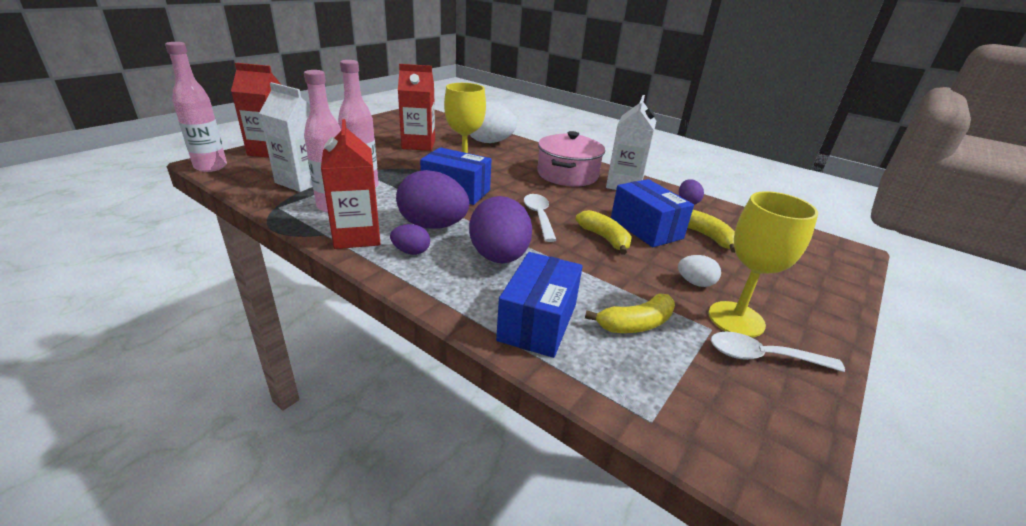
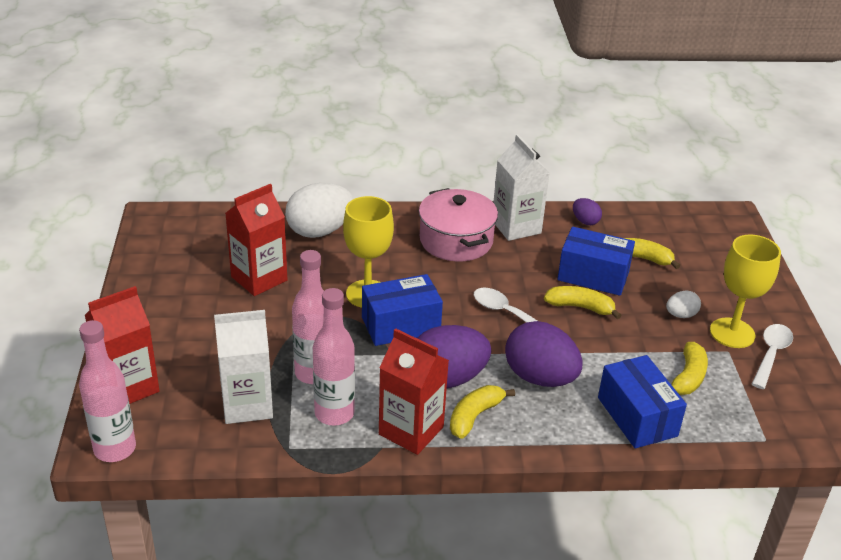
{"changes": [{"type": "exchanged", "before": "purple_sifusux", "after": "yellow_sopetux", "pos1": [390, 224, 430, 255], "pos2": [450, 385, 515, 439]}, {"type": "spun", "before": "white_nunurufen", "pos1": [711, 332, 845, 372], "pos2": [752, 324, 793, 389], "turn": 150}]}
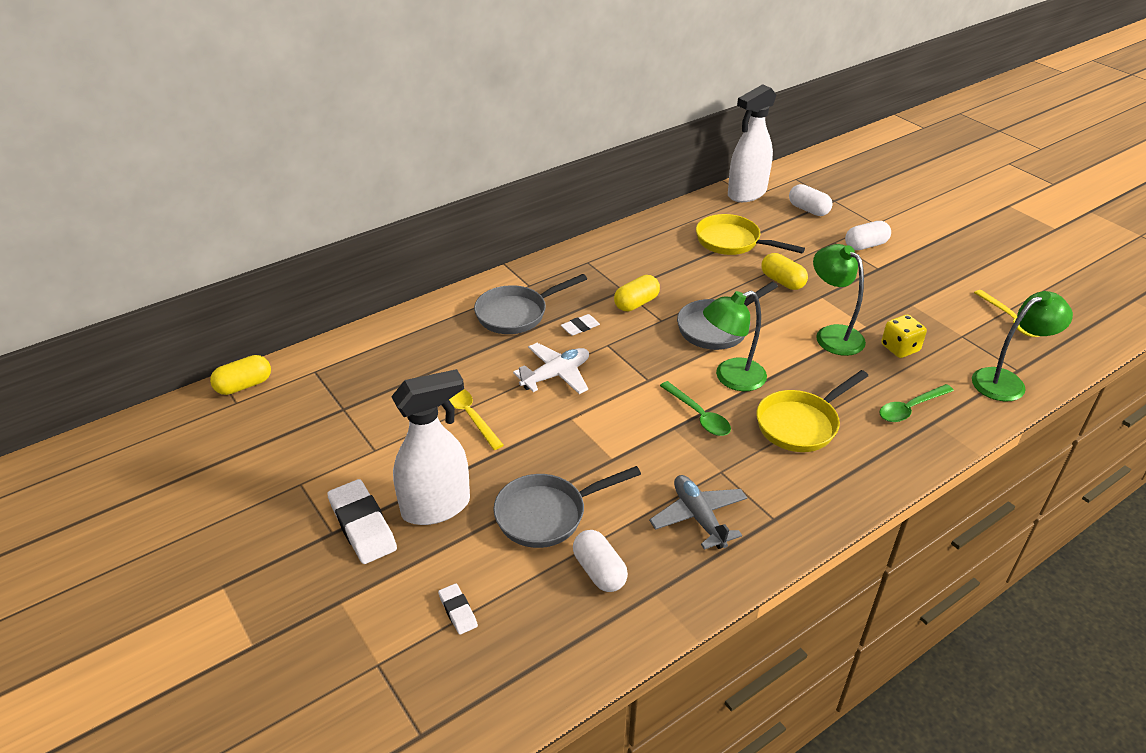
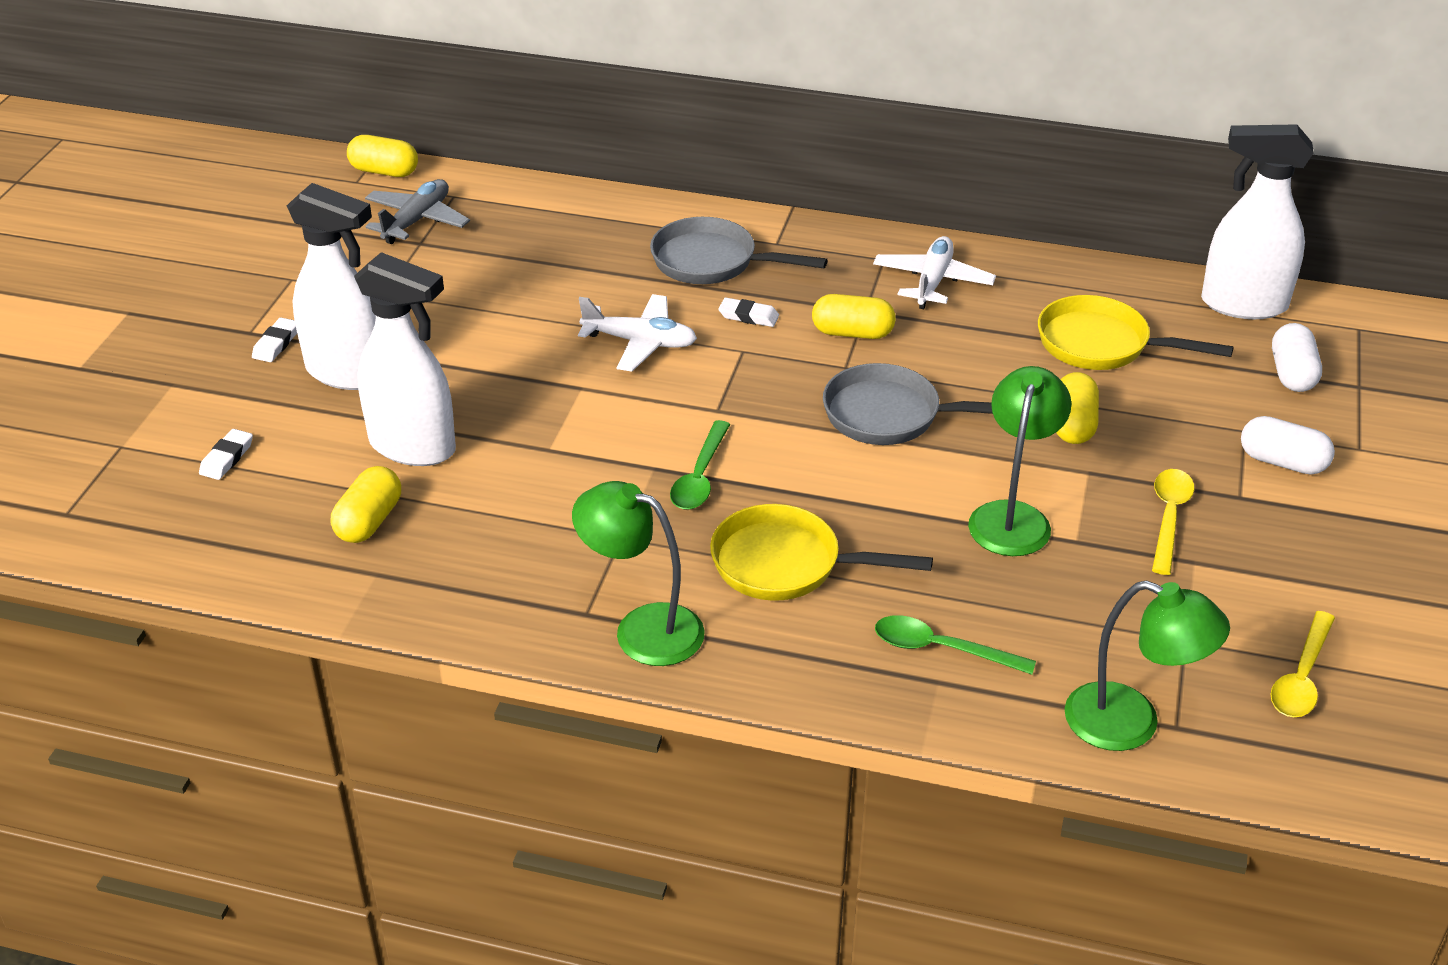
{"changes": [{"type": "size", "before": "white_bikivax", "pos1": [327, 479, 397, 564], "pos2": [252, 318, 297, 362], "scale": 0.52}, {"type": "colour", "before": "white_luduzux", "after": "yellow_luduzux", "pos1": [573, 530, 628, 592], "pos2": [331, 466, 401, 543]}, {"type": "exchanged", "before": "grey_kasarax", "after": "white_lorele", "pos1": [493, 466, 641, 548], "pos2": [354, 252, 456, 466]}, {"type": "relocated", "before": "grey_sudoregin", "pos1": [649, 475, 747, 550], "pos2": [365, 179, 470, 244]}, {"type": "relocated", "before": "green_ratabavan", "pos1": [703, 291, 767, 391], "pos2": [572, 481, 705, 666]}, {"type": "appeared", "after": "white_sudoregin", "pos2": [873, 236, 996, 309]}, {"type": "spun", "before": "yellow_kasarax", "pos1": [696, 214, 805, 255], "pos2": [1038, 295, 1234, 370], "turn": -60}, {"type": "relocated", "before": "yellow_nunurufen", "pos1": [449, 389, 504, 450], "pos2": [1152, 469, 1194, 575]}, {"type": "missing", "before": "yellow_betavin", "pos1": [881, 315, 927, 358]}]}
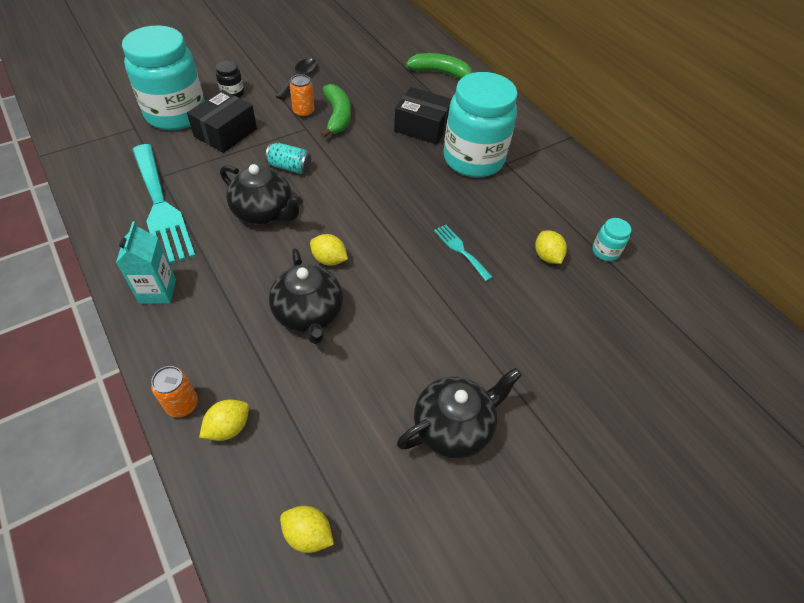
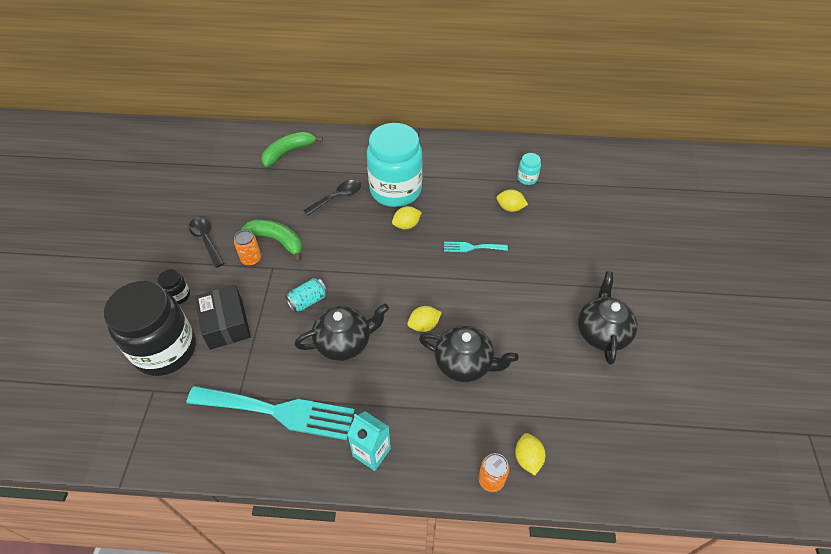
{"changes": [{"type": "colour", "before": "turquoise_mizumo", "after": "black_mizumo", "pos1": [122, 25, 205, 130], "pos2": [104, 281, 196, 376]}, {"type": "exchanged", "before": "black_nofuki", "after": "black_nunurufen", "pos1": [394, 87, 451, 145], "pos2": [303, 180, 361, 216]}, {"type": "relocated", "before": "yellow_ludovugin", "pos1": [280, 506, 334, 553], "pos2": [392, 206, 422, 229]}]}
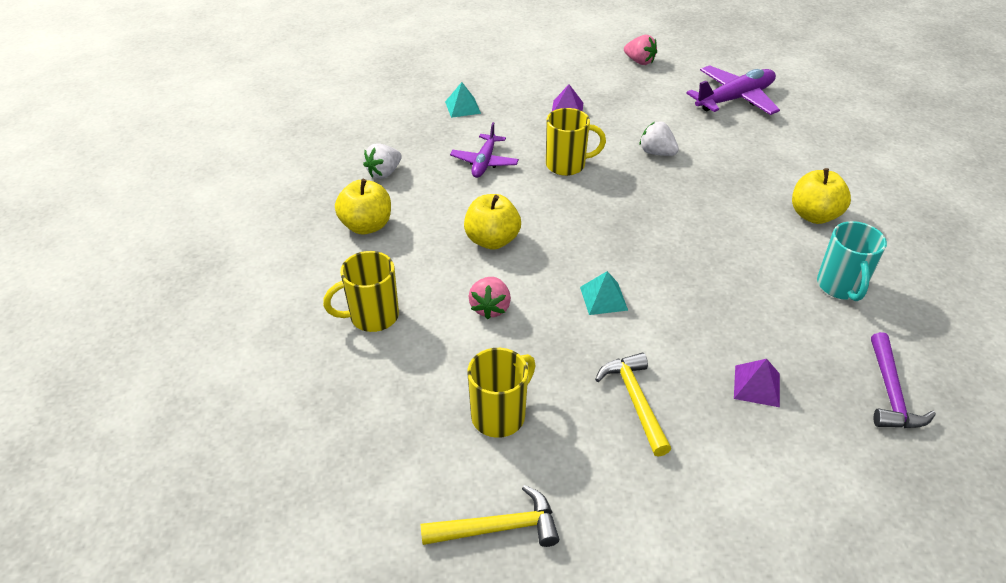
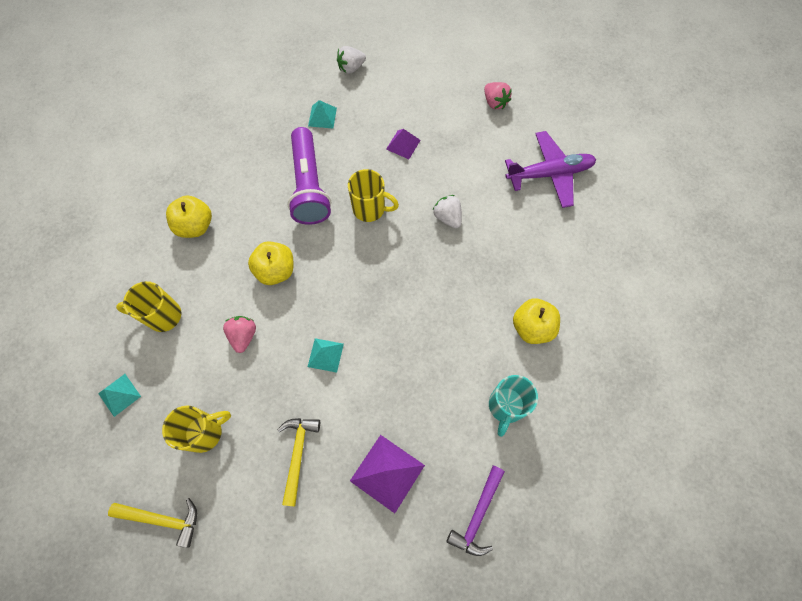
{"changes": [{"type": "appeared", "after": "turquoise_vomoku", "pos2": [98, 374, 141, 417]}, {"type": "spun", "before": "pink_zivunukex", "pos1": [468, 277, 511, 319], "pos2": [223, 316, 256, 353], "turn": 150}, {"type": "exchanged", "before": "purple_sudoregin", "after": "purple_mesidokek", "pos1": [450, 122, 519, 178], "pos2": [288, 127, 331, 225]}, {"type": "relocated", "before": "white_zivunukex", "pos1": [363, 143, 402, 179], "pos2": [337, 46, 366, 74]}, {"type": "size", "before": "purple_vomoku", "pos1": [734, 359, 780, 407], "pos2": [350, 435, 425, 513], "scale": 1.67}]}
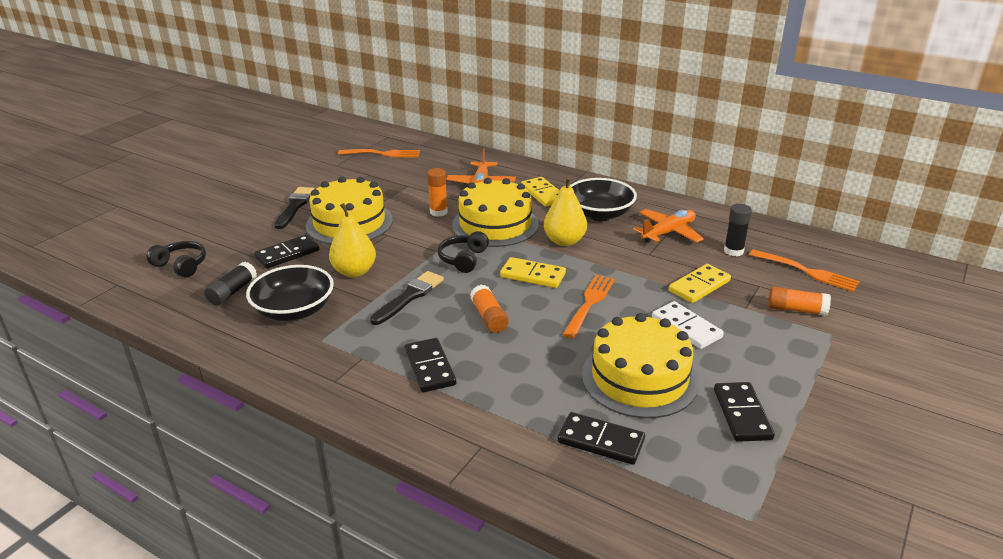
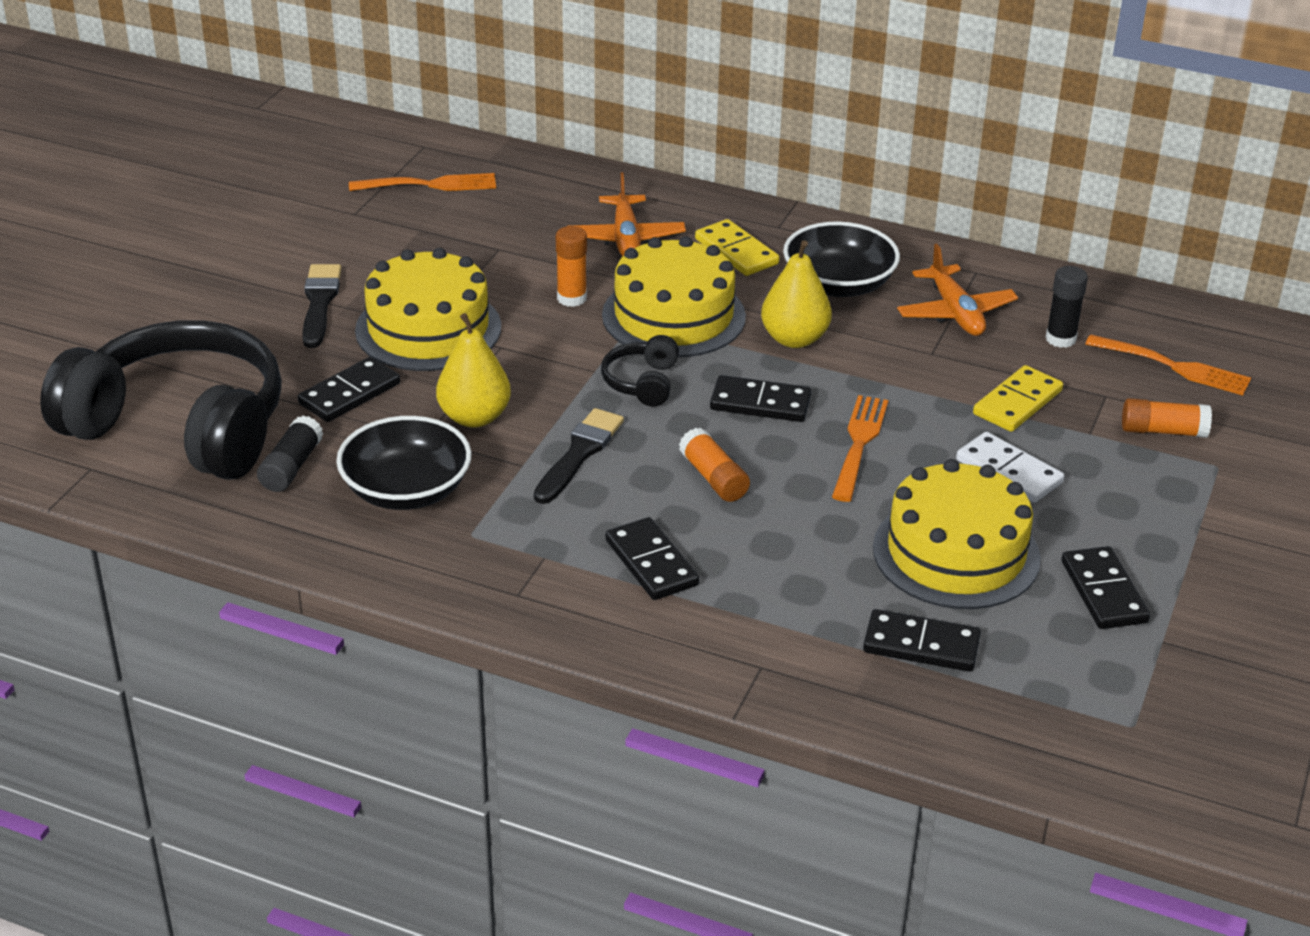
{"changes": [{"type": "size", "before": "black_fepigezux", "pos1": [146, 241, 206, 278], "pos2": [40, 320, 282, 480], "scale": 2.49}, {"type": "colour", "before": "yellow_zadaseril", "after": "black_zadaseril", "pos1": [500, 257, 566, 288], "pos2": [710, 375, 811, 422]}, {"type": "spun", "before": "orange_sudoregin", "pos1": [633, 209, 704, 243], "pos2": [897, 244, 1018, 336], "turn": 120}]}
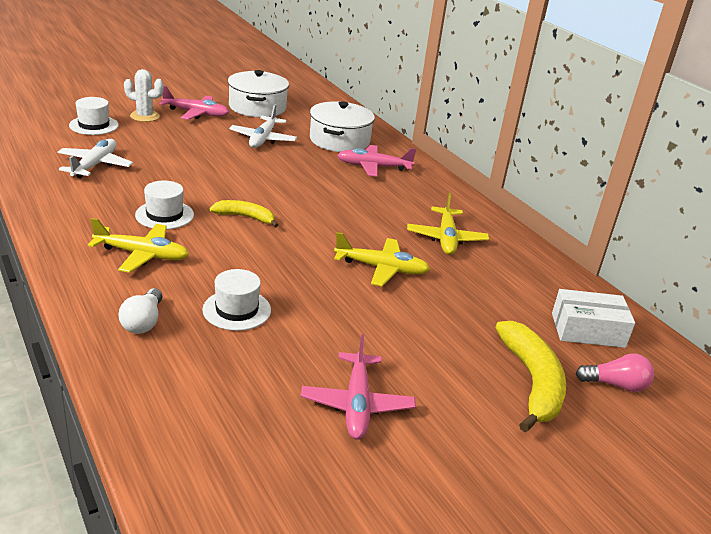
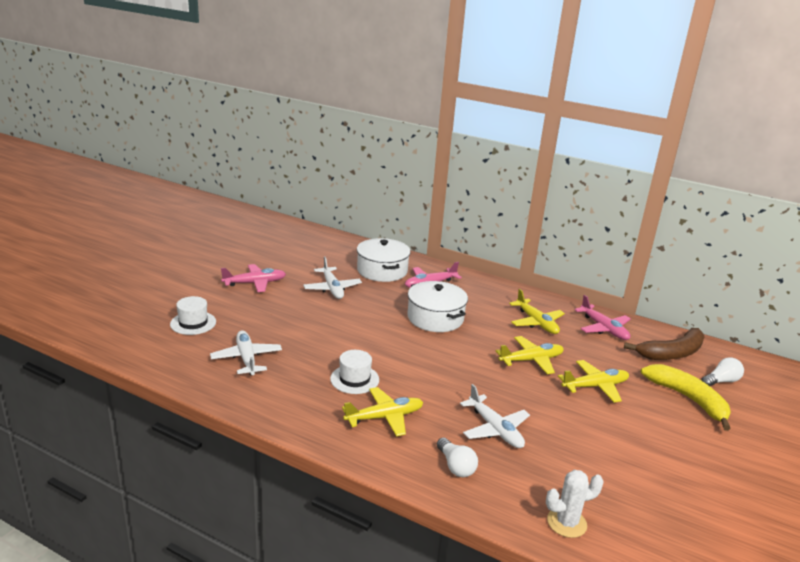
{"changes": [{"type": "relocated", "before": "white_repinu", "pos1": [228, 70, 289, 117], "pos2": [407, 281, 468, 332]}, {"type": "exchanged", "before": "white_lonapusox", "after": "white_sudoregin", "pos1": [202, 269, 271, 331], "pos2": [460, 384, 530, 448]}, {"type": "relocated", "before": "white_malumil", "pos1": [124, 69, 164, 122], "pos2": [546, 470, 604, 538]}, {"type": "appeared", "after": "yellow_sudoregin", "pos2": [558, 360, 629, 402]}, {"type": "relocated", "before": "pink_sudoregin", "pos1": [301, 334, 416, 440], "pos2": [574, 295, 631, 340]}, {"type": "exchanged", "before": "white_nofuki", "after": "brown_sopetux", "pos1": [552, 289, 635, 348], "pos2": [624, 328, 705, 360]}, {"type": "colour", "before": "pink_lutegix", "after": "white_lutegix", "pos1": [576, 353, 654, 392], "pos2": [701, 357, 744, 386]}, {"type": "missing", "before": "yellow_sopetux", "pos1": [210, 200, 278, 227]}]}
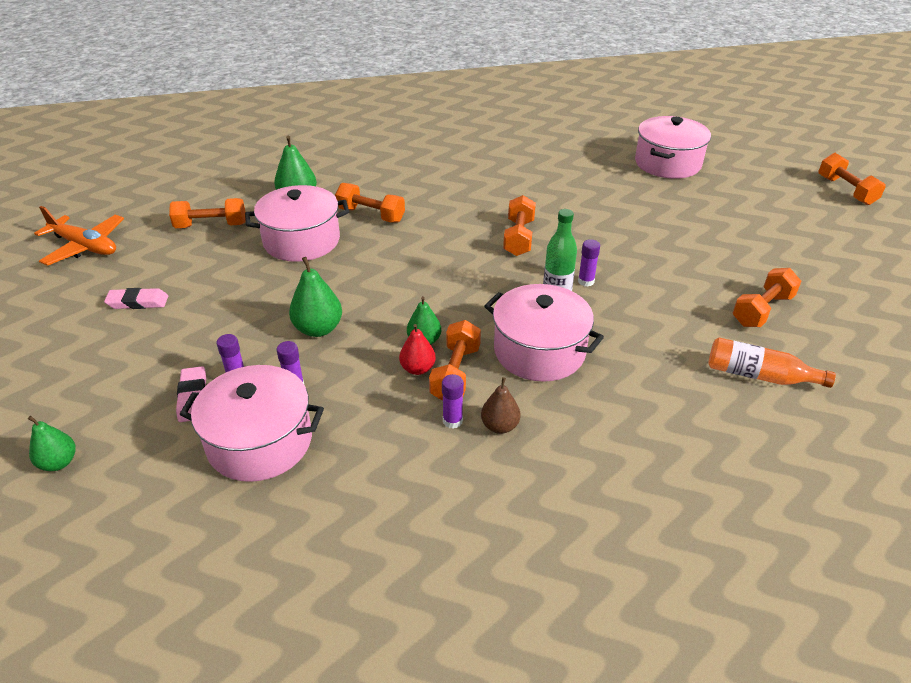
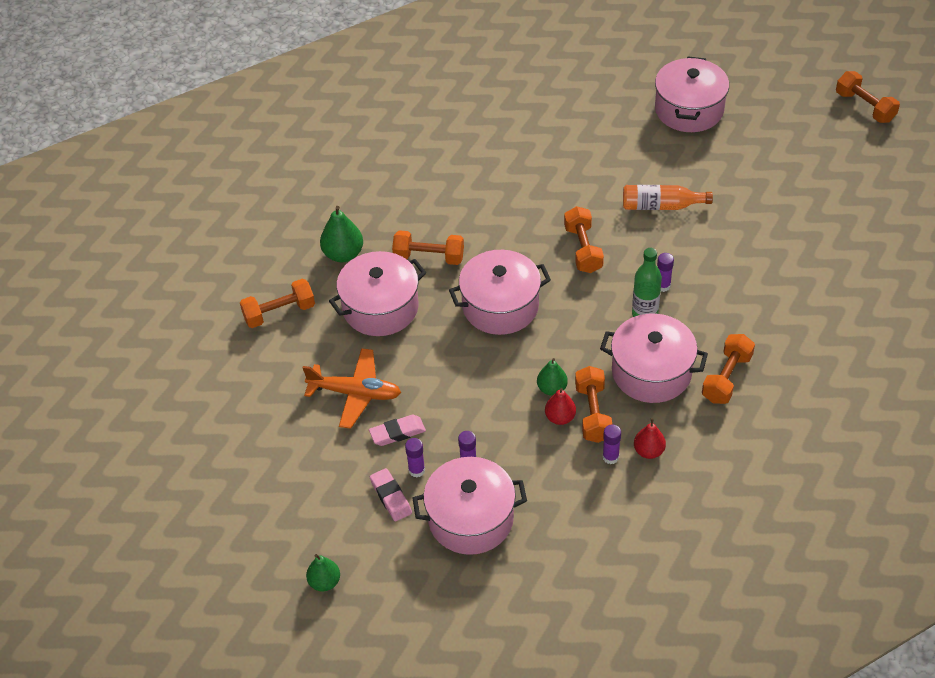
{"changes": [{"type": "relocated", "before": "orange_sudoregin", "pos1": [34, 206, 124, 266], "pos2": [303, 348, 401, 429]}, {"type": "relocated", "before": "pink_bikivax", "pos1": [104, 288, 168, 309], "pos2": [369, 415, 426, 446]}, {"type": "appeared", "after": "pink_repinu", "pos2": [449, 250, 551, 335]}, {"type": "relocated", "before": "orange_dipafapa", "pos1": [708, 337, 836, 388], "pos2": [623, 185, 713, 210]}, {"type": "colour", "before": "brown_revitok", "after": "red_revitok", "pos1": [481, 377, 521, 434], "pos2": [634, 418, 666, 459]}, {"type": "relocated", "before": "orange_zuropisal", "pos1": [733, 268, 801, 327], "pos2": [702, 334, 755, 404]}, {"type": "missing", "before": "green_revitok", "pos1": [289, 257, 342, 337]}]}
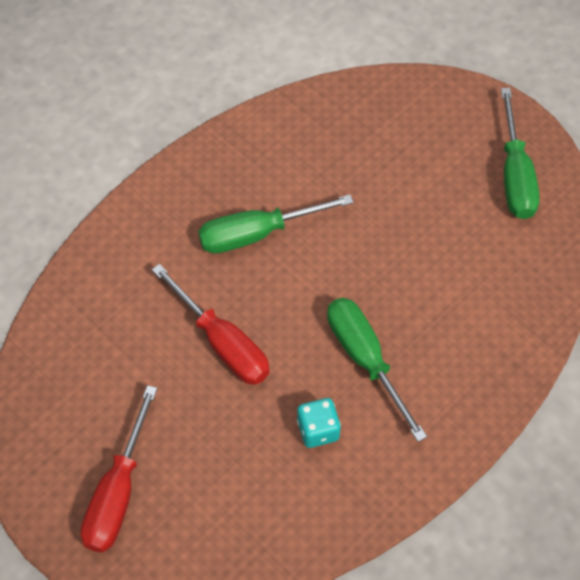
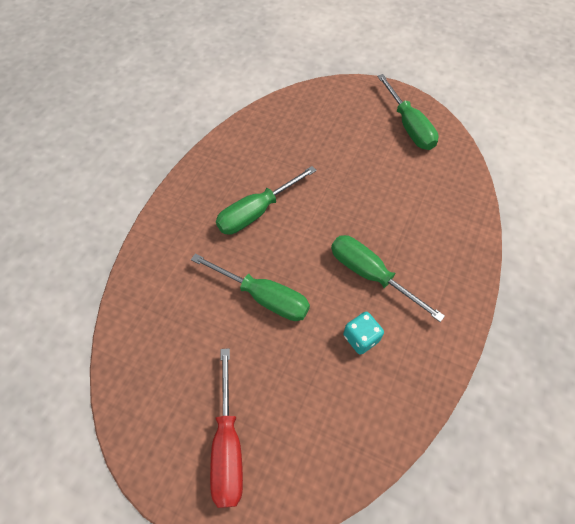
{"changes": [{"type": "colour", "before": "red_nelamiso", "after": "green_nelamiso", "pos1": [152, 264, 270, 385], "pos2": [191, 254, 310, 321]}]}
